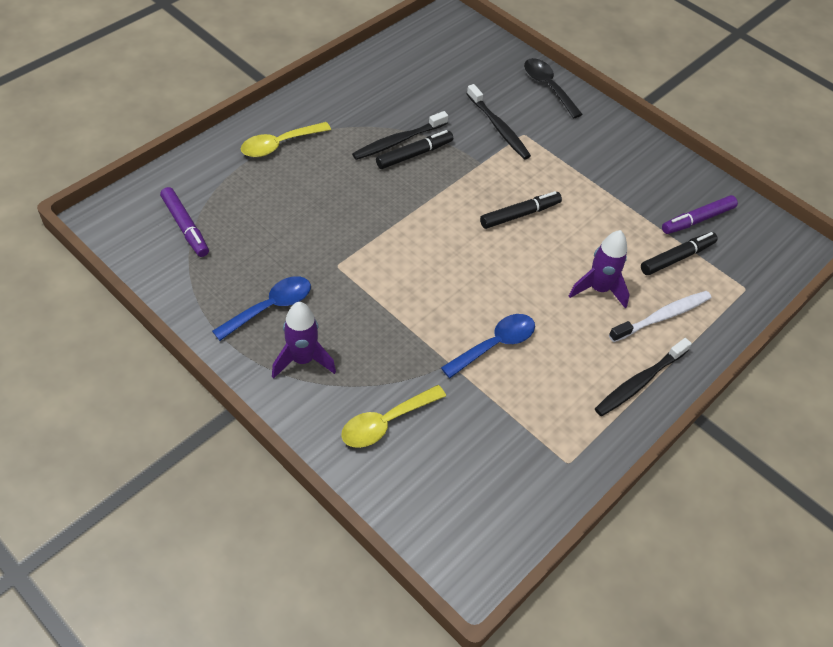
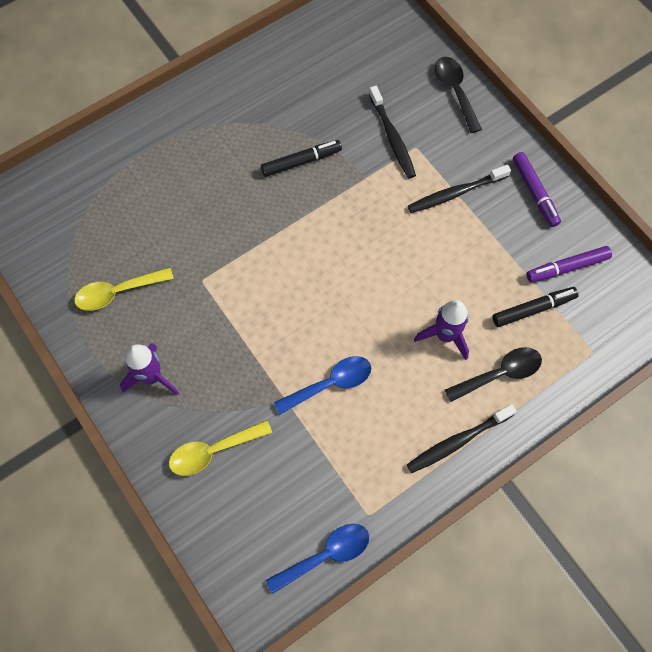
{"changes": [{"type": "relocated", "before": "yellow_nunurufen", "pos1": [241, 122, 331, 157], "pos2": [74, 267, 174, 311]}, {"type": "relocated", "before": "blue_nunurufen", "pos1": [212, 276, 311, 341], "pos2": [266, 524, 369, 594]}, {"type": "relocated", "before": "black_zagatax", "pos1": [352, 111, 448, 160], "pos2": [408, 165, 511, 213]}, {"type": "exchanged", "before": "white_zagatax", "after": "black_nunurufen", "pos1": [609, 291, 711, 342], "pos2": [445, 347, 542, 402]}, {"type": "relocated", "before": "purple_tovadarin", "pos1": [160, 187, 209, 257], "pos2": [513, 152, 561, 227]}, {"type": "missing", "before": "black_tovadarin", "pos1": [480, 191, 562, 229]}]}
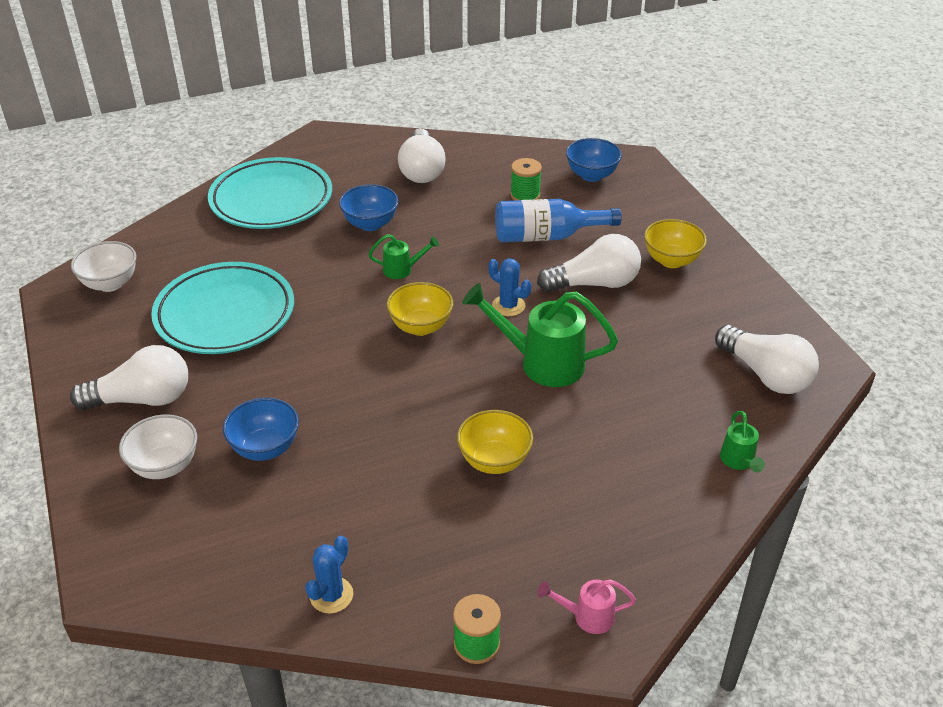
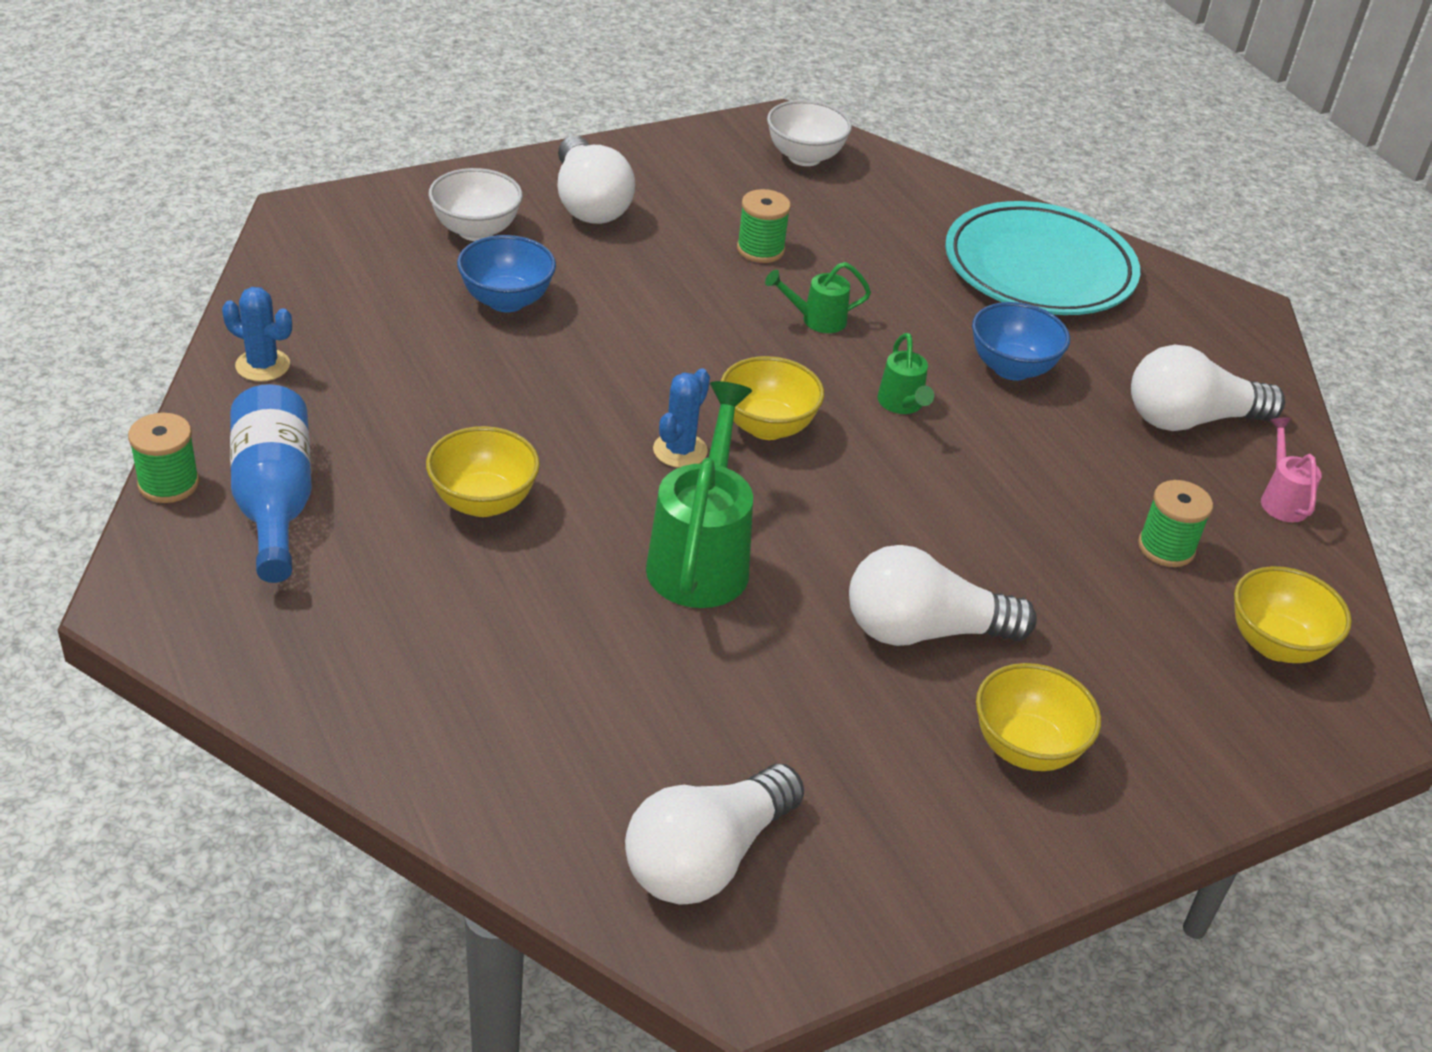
{"changes": [{"type": "relocated", "before": "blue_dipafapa", "pos1": [495, 199, 622, 242], "pos2": [230, 384, 312, 583]}, {"type": "relocated", "before": "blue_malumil", "pos1": [488, 258, 531, 316], "pos2": [653, 368, 710, 468]}, {"type": "exchanged", "before": "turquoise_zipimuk", "after": "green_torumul", "pos1": [151, 262, 294, 354], "pos2": [737, 189, 791, 263]}, {"type": "relocated", "before": "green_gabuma", "pos1": [720, 411, 765, 472], "pos2": [765, 262, 871, 333]}, {"type": "spun", "before": "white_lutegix", "pos1": [537, 234, 641, 292], "pos2": [849, 545, 1037, 646], "turn": 105}, {"type": "colour", "before": "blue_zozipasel", "after": "yellow_zozipasel", "pos1": [566, 138, 622, 182], "pos2": [1234, 566, 1352, 663]}, {"type": "relocated", "before": "pink_gabuma", "pos1": [537, 579, 636, 634], "pos2": [1261, 418, 1322, 522]}]}
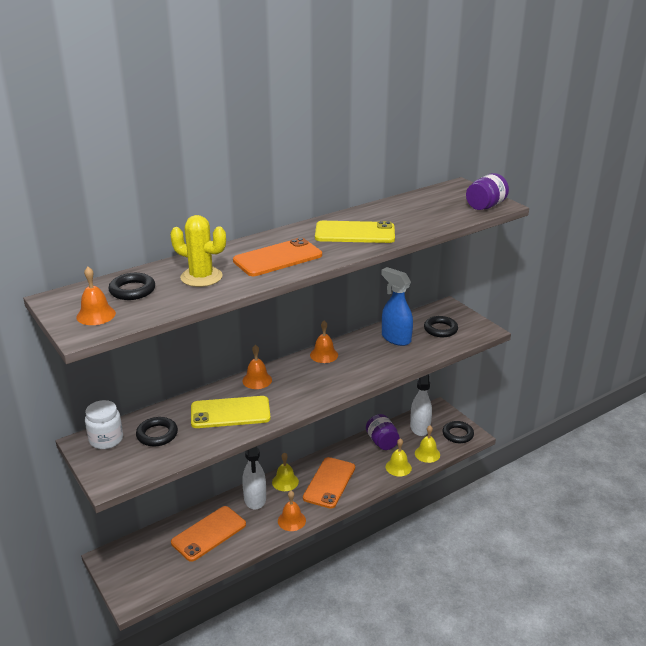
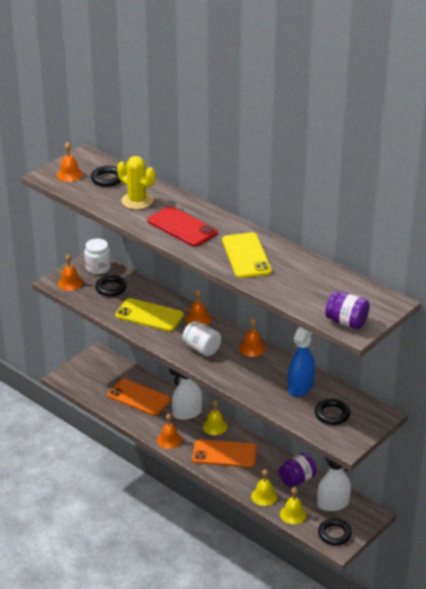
{"changes": [{"type": "appeared", "after": "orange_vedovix", "pos2": [58, 254, 83, 291]}, {"type": "spun", "before": "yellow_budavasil", "pos1": [191, 396, 271, 428], "pos2": [115, 298, 184, 332], "turn": -45}, {"type": "spun", "before": "yellow_malumil", "pos1": [170, 215, 226, 287], "pos2": [117, 156, 155, 209], "turn": -60}, {"type": "colour", "before": "orange_budavasil", "after": "red_budavasil", "pos1": [233, 238, 322, 276], "pos2": [147, 206, 217, 247]}, {"type": "appeared", "after": "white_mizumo", "pos2": [182, 321, 221, 356]}]}
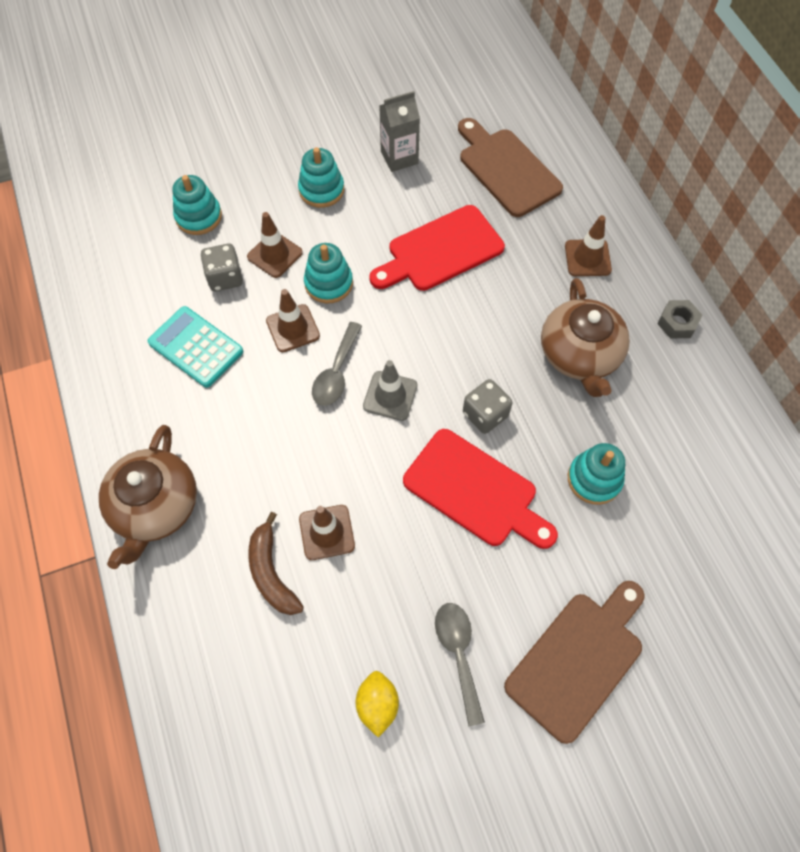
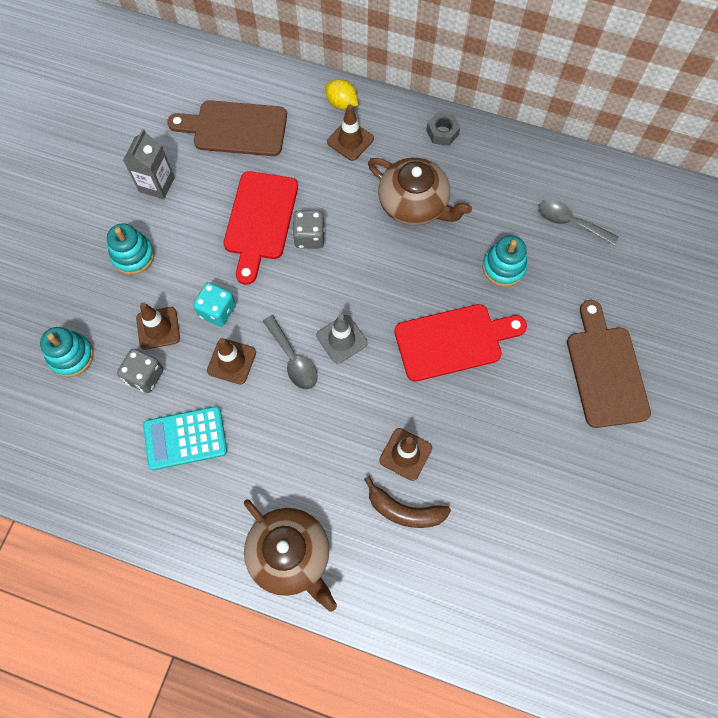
{"changes": [{"type": "exchanged", "before": "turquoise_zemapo", "after": "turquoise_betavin", "pos1": [304, 243, 353, 303], "pos2": [193, 282, 236, 327]}, {"type": "relocated", "before": "grey_betavin", "pos1": [463, 379, 513, 434], "pos2": [292, 210, 325, 248]}, {"type": "relocated", "before": "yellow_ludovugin", "pos1": [355, 671, 399, 737], "pos2": [325, 79, 358, 110]}, {"type": "relocated", "before": "grey_nunurufen", "pos1": [435, 603, 485, 726], "pos2": [539, 200, 618, 246]}]}
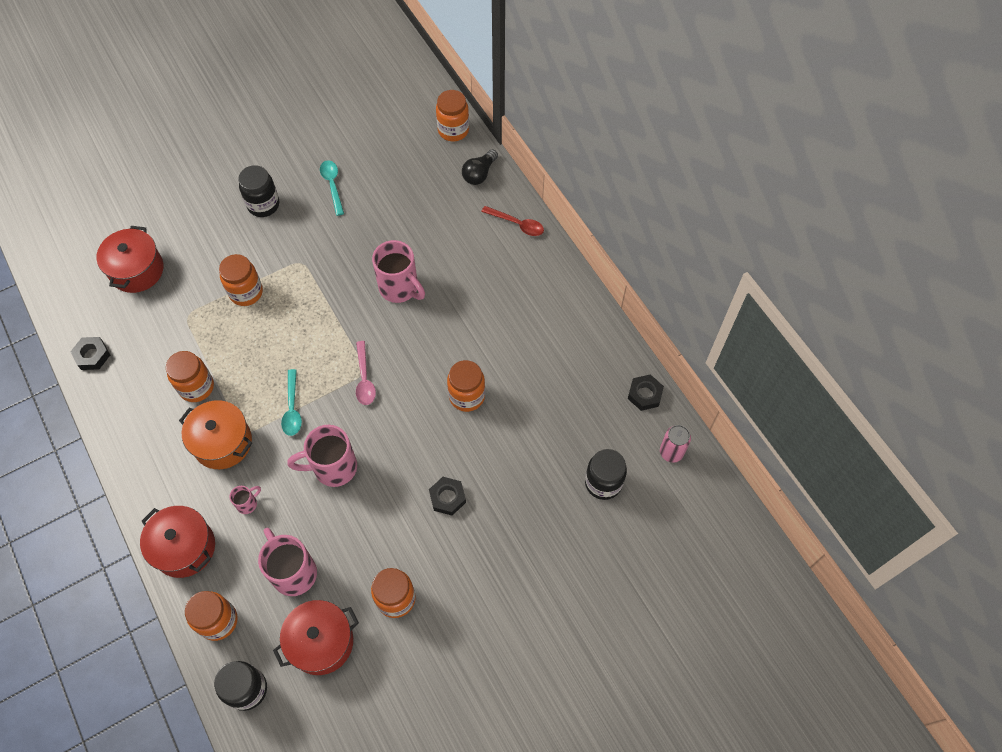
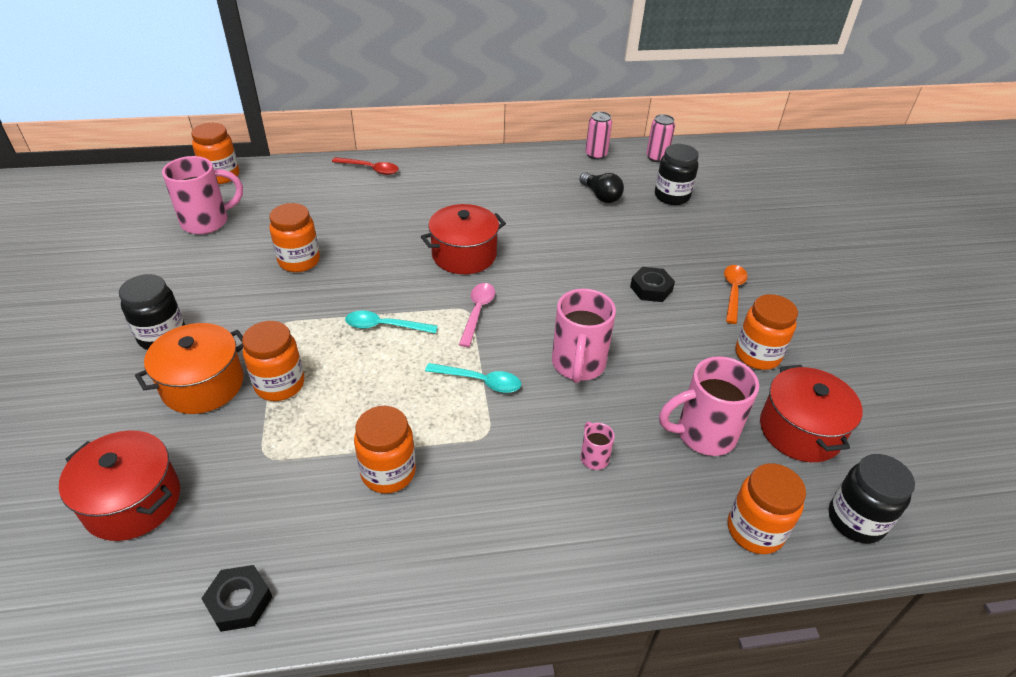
{"changes": [{"type": "relocated", "before": "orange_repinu", "pos1": [179, 400, 252, 469], "pos2": [135, 323, 243, 414]}, {"type": "relocated", "before": "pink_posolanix", "pos1": [372, 240, 425, 303], "pos2": [162, 156, 243, 234]}, {"type": "relocated", "before": "orange_mizumo", "pos1": [447, 360, 485, 412], "pos2": [269, 203, 320, 272]}, {"type": "spun", "before": "red_nunurufen", "pos1": [481, 206, 544, 236], "pos2": [332, 157, 399, 175], "turn": 60}, {"type": "relocated", "before": "turquoise_nunurufen", "pos1": [320, 160, 344, 216], "pos2": [345, 311, 437, 334]}, {"type": "relocated", "before": "red_repinu", "pos1": [140, 506, 215, 578], "pos2": [421, 204, 506, 274]}, {"type": "spun", "before": "pink_nunurufen", "pos1": [356, 341, 376, 405], "pos2": [459, 283, 495, 347], "turn": -90}, {"type": "relocated", "before": "black_lutegix", "pos1": [462, 149, 498, 185], "pos2": [579, 172, 624, 203]}, {"type": "exchanged", "before": "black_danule", "after": "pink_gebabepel", "pos1": [628, 374, 664, 411], "pos2": [586, 111, 612, 160]}, {"type": "appeared", "after": "orange_nunurufen", "pos2": [724, 265, 747, 324]}]}
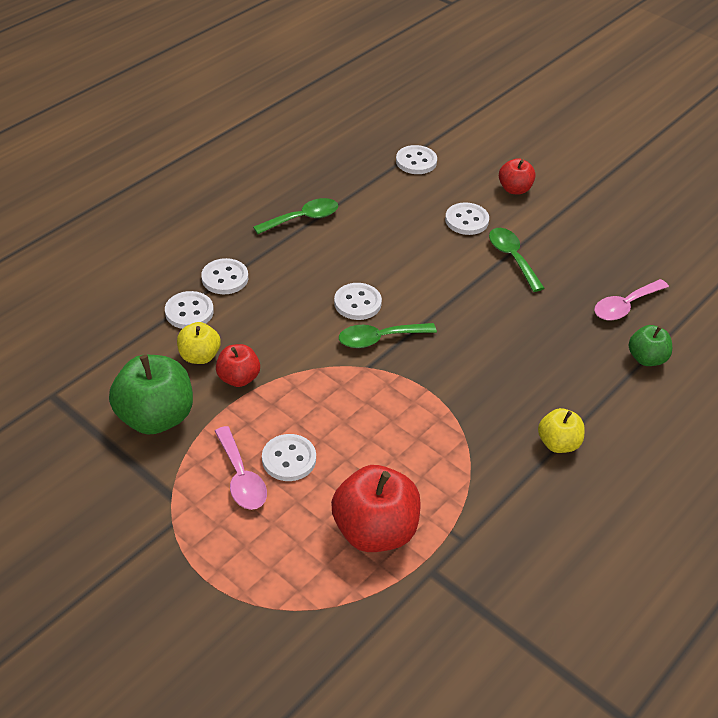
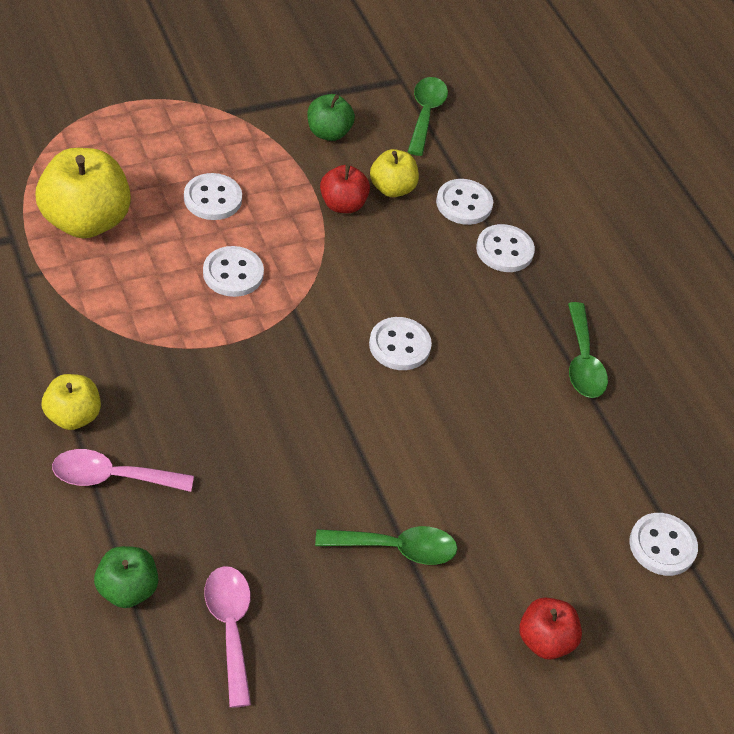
{"changes": [{"type": "colour", "before": "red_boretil", "after": "yellow_boretil", "pos1": [331, 465, 421, 552], "pos2": [35, 148, 131, 238]}, {"type": "relocated", "before": "pink_nunurufen", "pos1": [215, 426, 267, 510], "pos2": [52, 449, 194, 492]}, {"type": "relocated", "before": "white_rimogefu", "pos1": [445, 203, 489, 235], "pos2": [203, 246, 264, 297]}, {"type": "size", "before": "green_boretil", "pos1": [109, 355, 193, 435], "pos2": [307, 94, 355, 141], "scale": 0.56}, {"type": "relocated", "before": "green_nunurufen", "pos1": [339, 323, 437, 348], "pos2": [408, 77, 448, 156]}]}
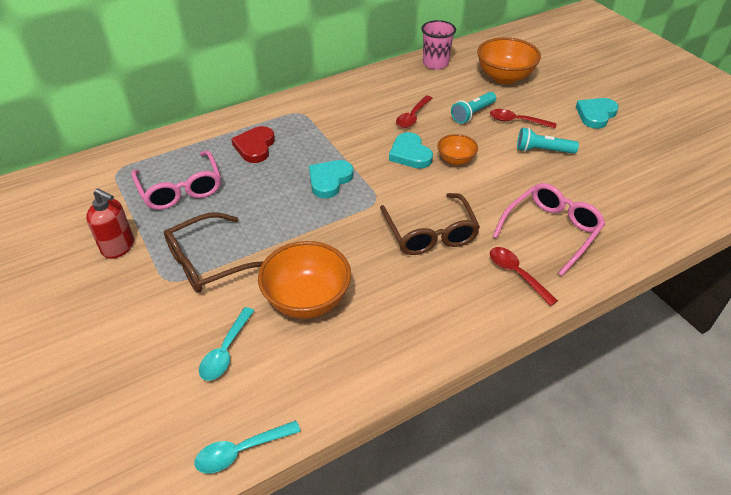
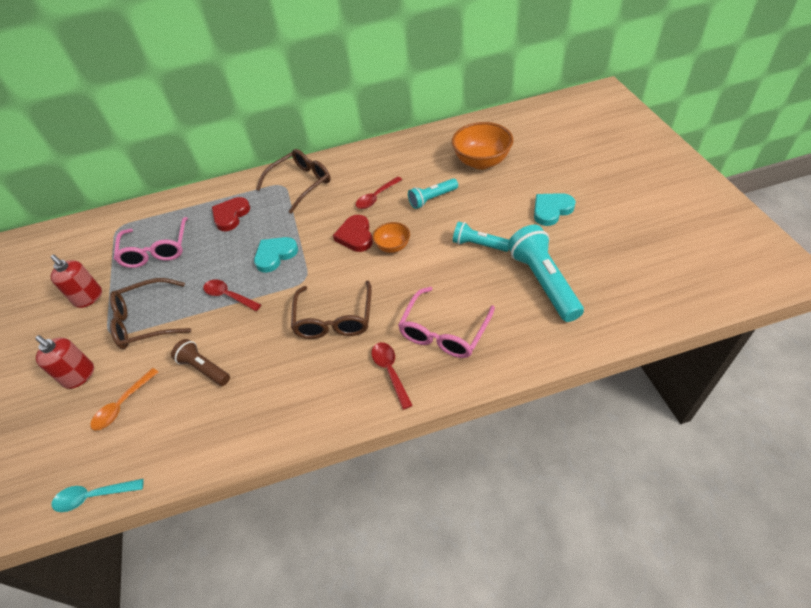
{"changes": [{"type": "appeared", "after": "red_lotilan", "pos2": [35, 335, 94, 389]}, {"type": "colour", "before": "turquoise_nunurufen", "after": "orange_nunurufen", "pos1": [199, 307, 254, 381], "pos2": [91, 368, 158, 430]}, {"type": "exchanged", "before": "orange_zozipasel", "after": "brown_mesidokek", "pos1": [258, 241, 351, 319], "pos2": [171, 339, 230, 386]}, {"type": "relocated", "before": "red_nunurufen", "pos1": [490, 109, 556, 128], "pos2": [203, 279, 261, 311]}, {"type": "appeared", "after": "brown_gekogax", "pos2": [256, 149, 331, 214]}, {"type": "colour", "before": "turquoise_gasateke", "after": "red_gasateke", "pos1": [389, 132, 433, 169], "pos2": [333, 215, 373, 252]}, {"type": "spun", "before": "pink_gekogax", "pos1": [493, 183, 605, 276], "pos2": [398, 287, 495, 358], "turn": 150}, {"type": "appeared", "after": "turquoise_mesidokek", "pos2": [508, 225, 584, 322]}, {"type": "missing", "before": "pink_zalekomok", "pos1": [421, 20, 456, 69]}]}
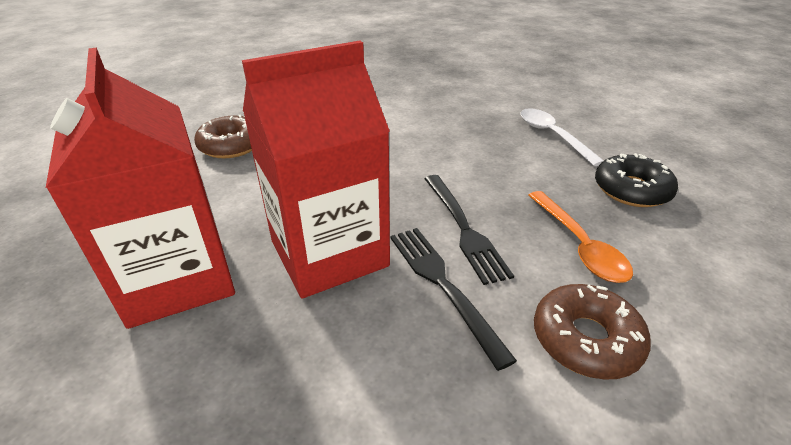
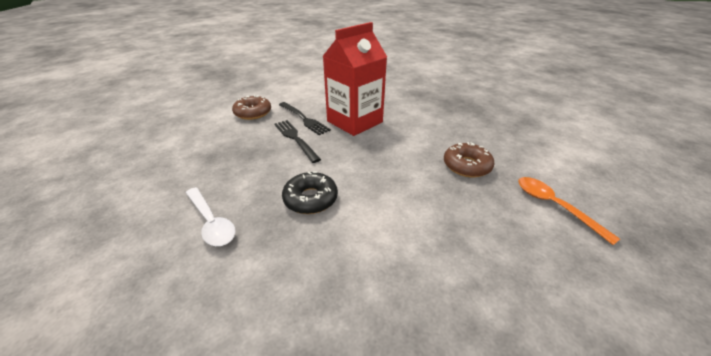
{"changes": [{"type": "relocated", "before": "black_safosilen", "pos1": [595, 153, 678, 207], "pos2": [282, 171, 338, 214]}, {"type": "relocated", "before": "orange_nunurufen", "pos1": [528, 191, 633, 283], "pos2": [518, 177, 620, 245]}, {"type": "missing", "before": "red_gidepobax", "pos1": [46, 47, 235, 329]}]}
